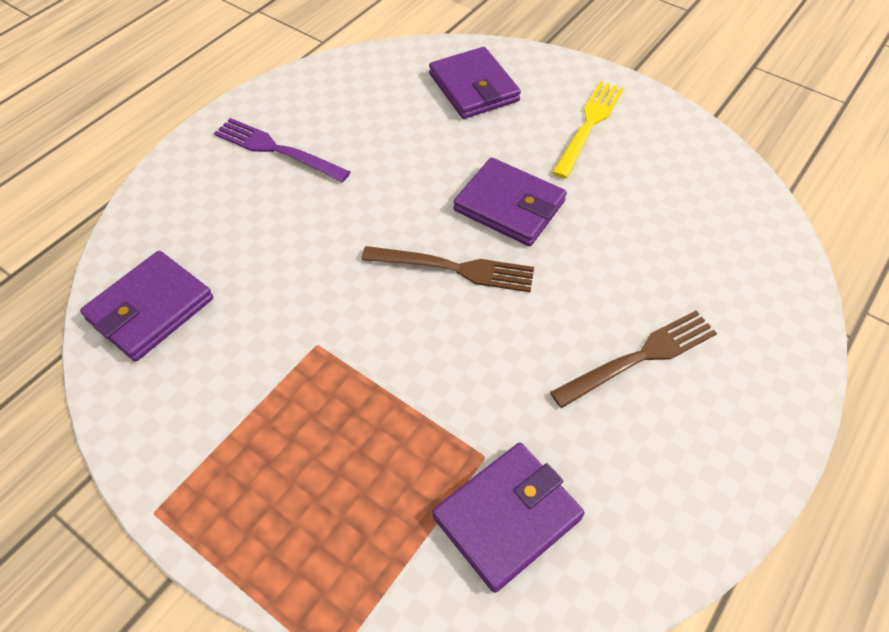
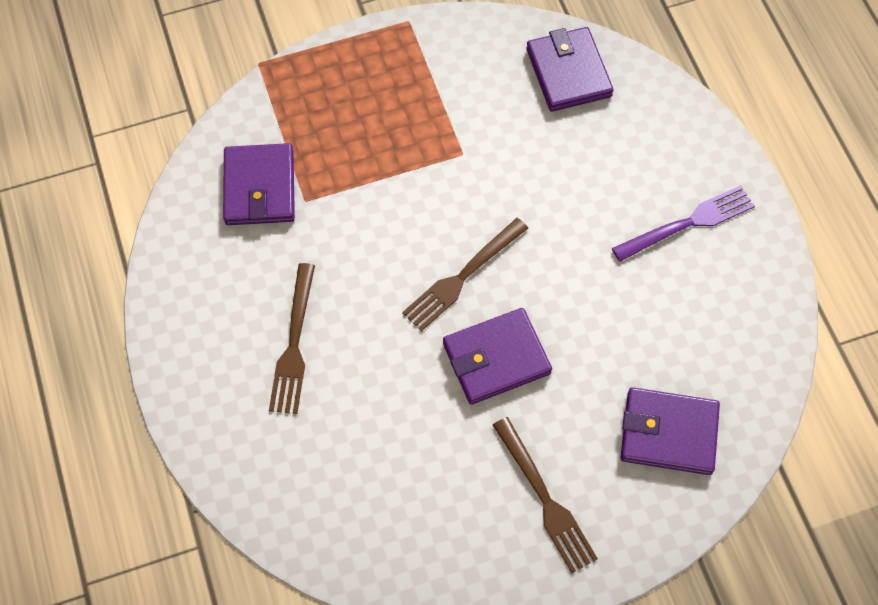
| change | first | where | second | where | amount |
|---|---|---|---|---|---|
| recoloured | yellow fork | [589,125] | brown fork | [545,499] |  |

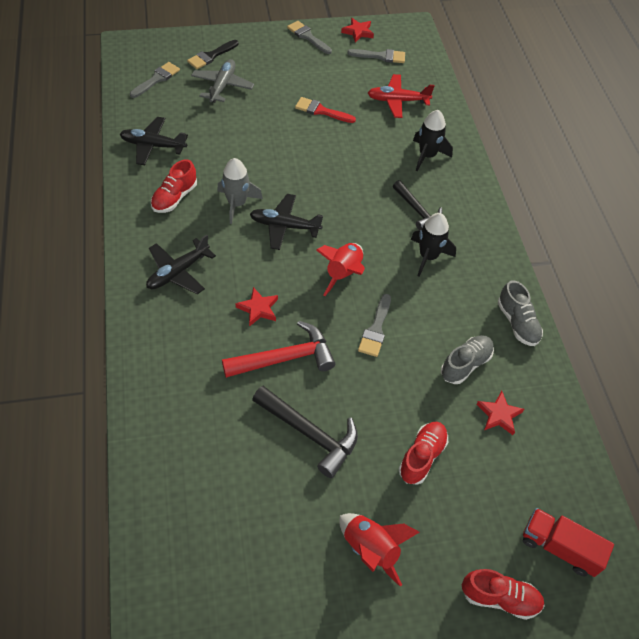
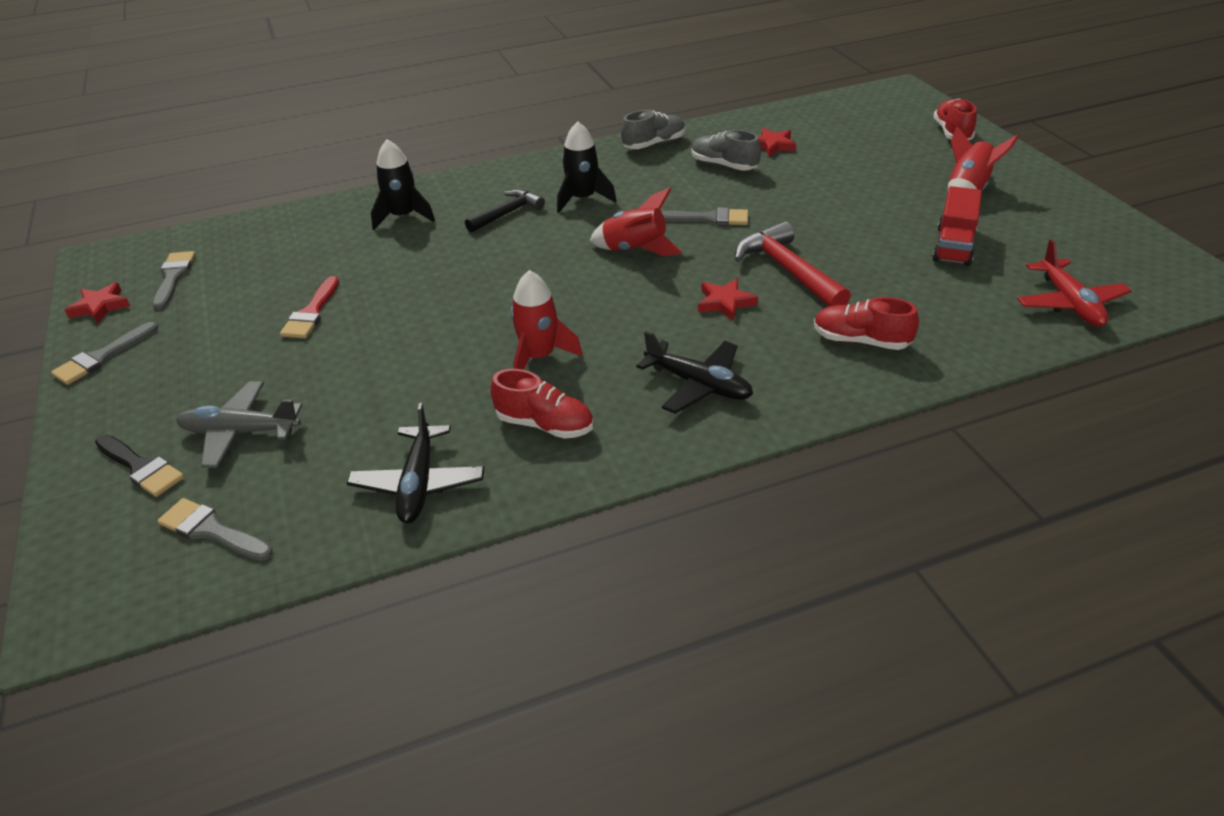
| change | first | where | second | where | amount |
|---|---|---|---|---|---|
| removed | black plane | [284,226] |  |  |  |
| removed | black hammer | [310,434] |  |  |  |
| moved | red plane | [397,101] |  | [1069,303] |  |
| moved | red shoe | [422,457] |  | [861,341] |  |
| moved | red truck | [559,547] |  | [953,246] |  |
| recoloured | grey rocket | [237,204] | red rocket | [539,357] |  |

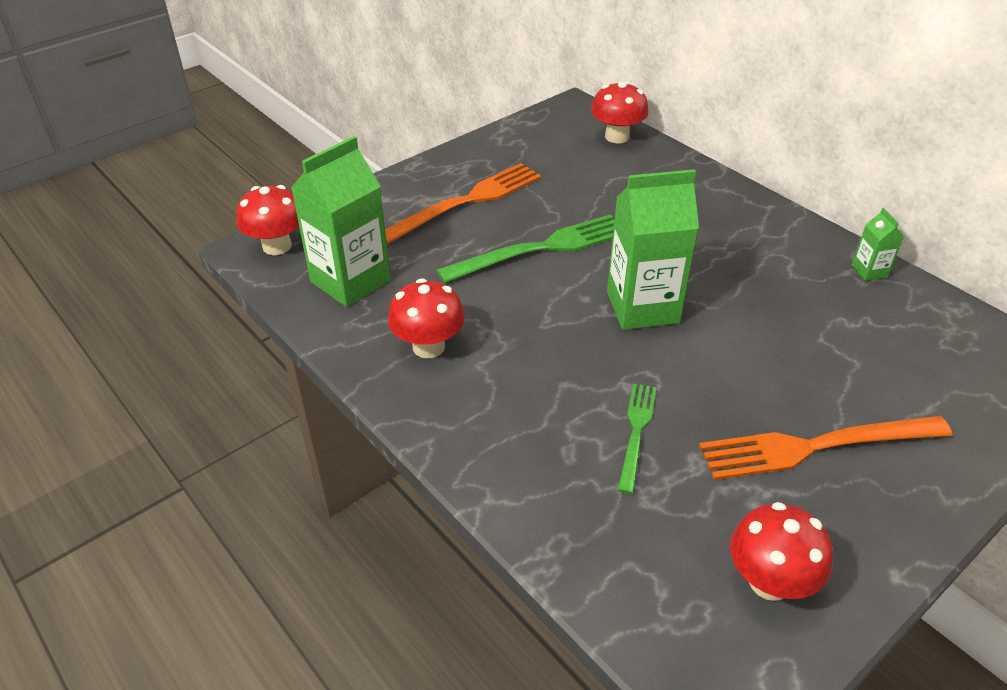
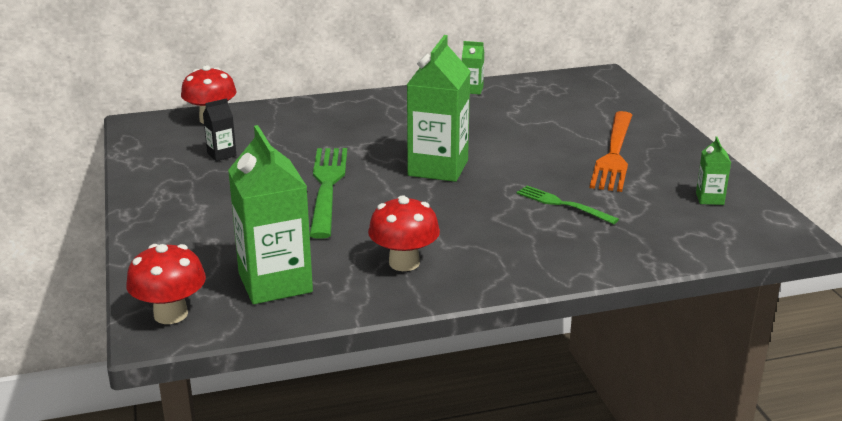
| change | first | where | second | where | amount |
|---|---|---|---|---|---|
| removed | orange fork | [467,201] |  |  |  |
| added |  |  | black carton | [221,154] |  |
| replaced | red mushroom | [769,581] | green carton | [709,199] |  |

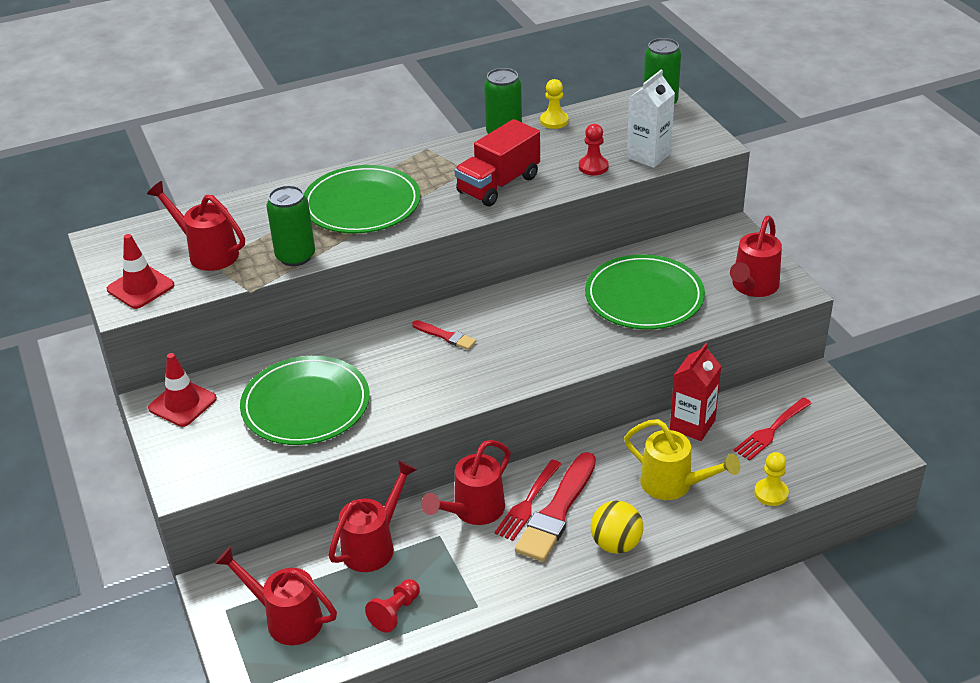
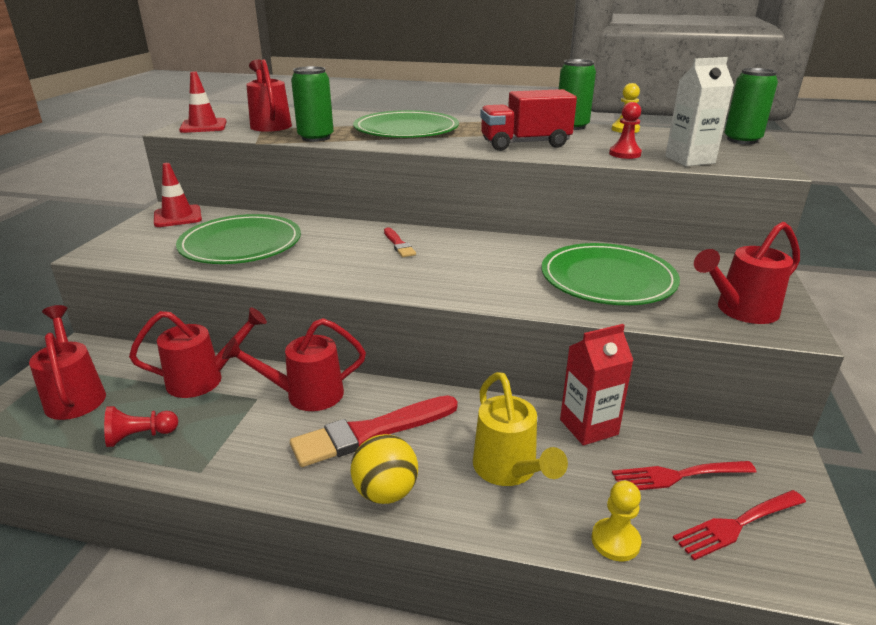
| change | first | where | second | where | amount |
|---|---|---|---|---|---|
| moved | red fork | [527,503] |  | [736,525] |  |

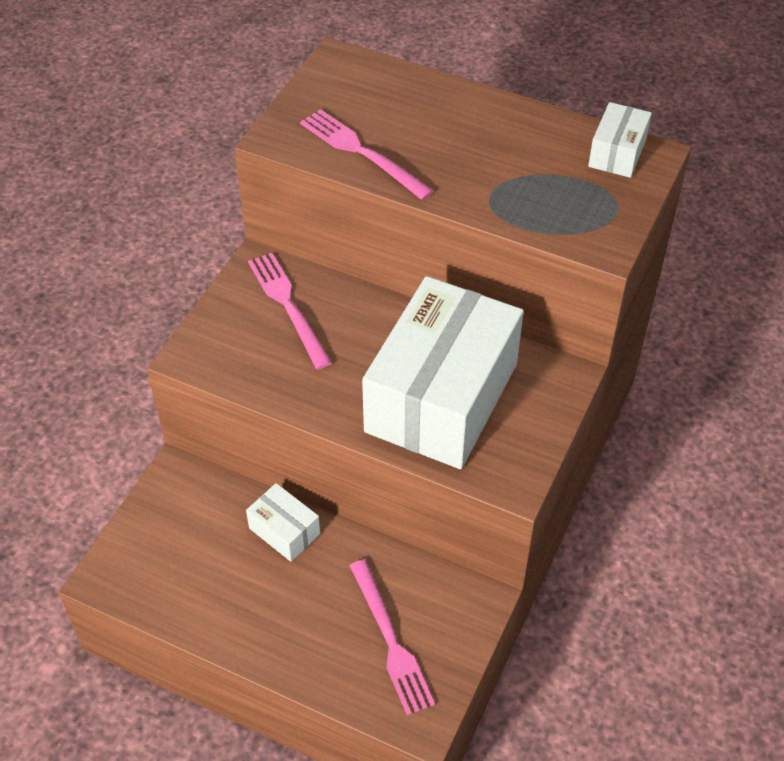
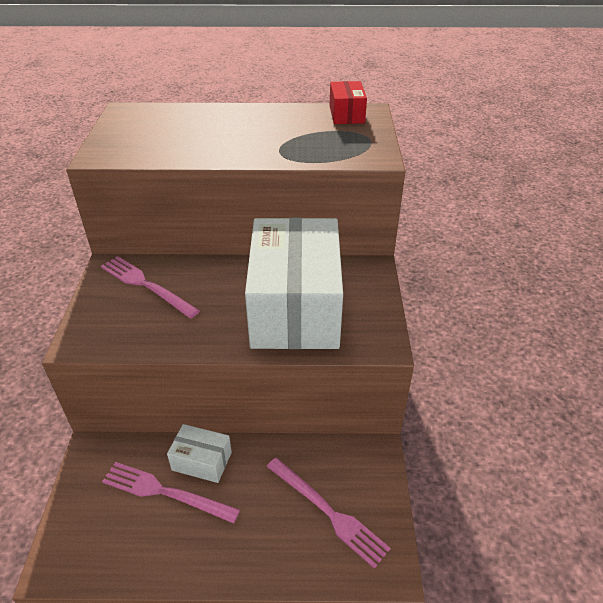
| change | first | where | second | where | amount |
|---|---|---|---|---|---|
| moved | pink fork | [362,152] |  | [165,492] |  |
| recoloured | white box | [617,153] | red box | [346,114] |  |

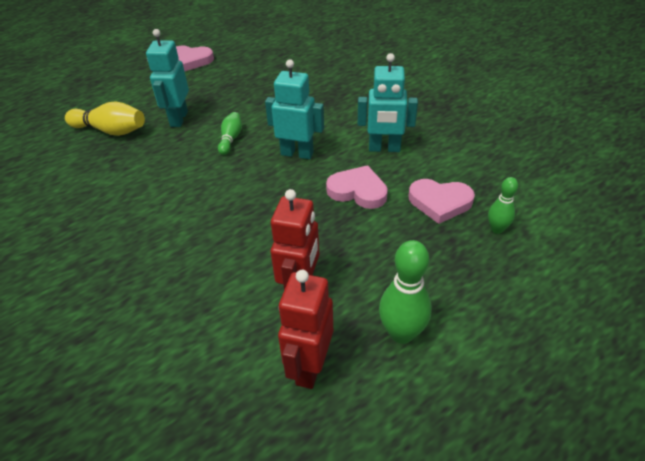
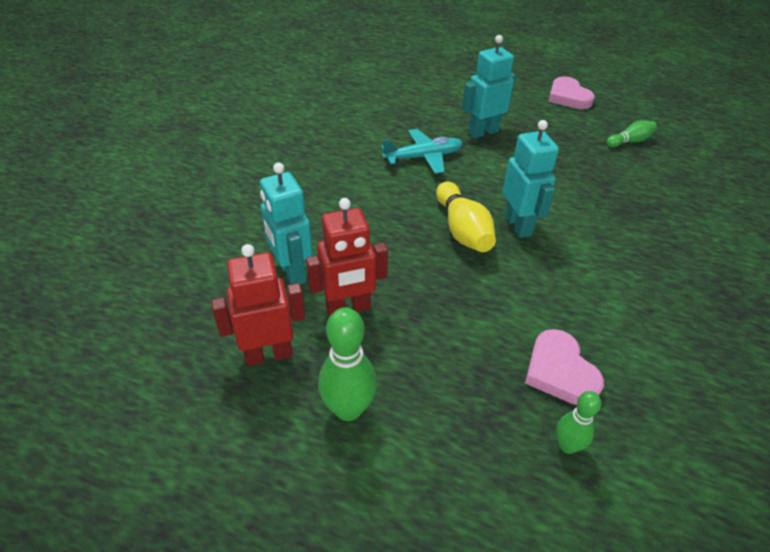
| change | first | where | second | where | amount |
|---|---|---|---|---|---|
| removed | pink heart | [358,191] |  |  |  |
| added |  |  | turquoise plane | [423,157] |  |
| moved | yellow bowling pin | [111,131] |  | [462,230] |  |
| moved | green bowling pin | [231,139] |  | [630,141] |  |
| moved | turquoise robot | [384,148] |  | [291,272] |  |

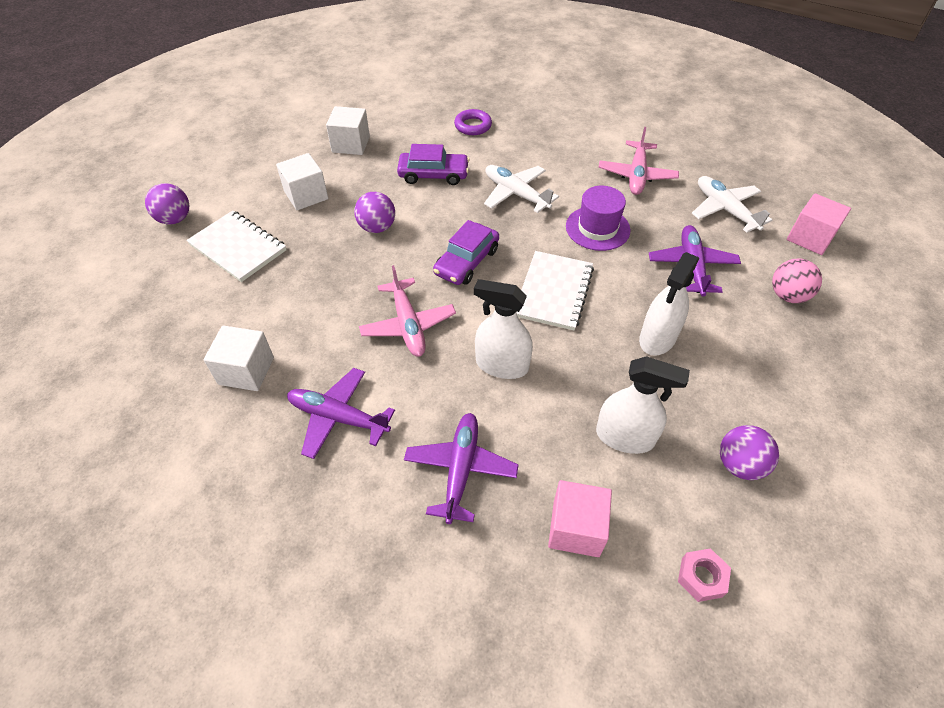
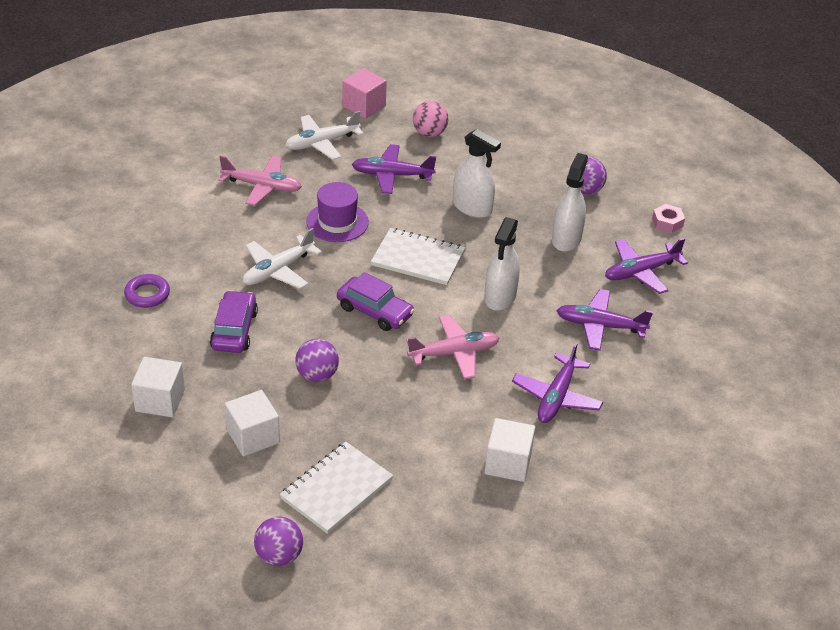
| change | first | where | second | where | amount |
|---|---|---|---|---|---|
| replaced | pink cube | [576,528] | purple plane | [641,272] |  |

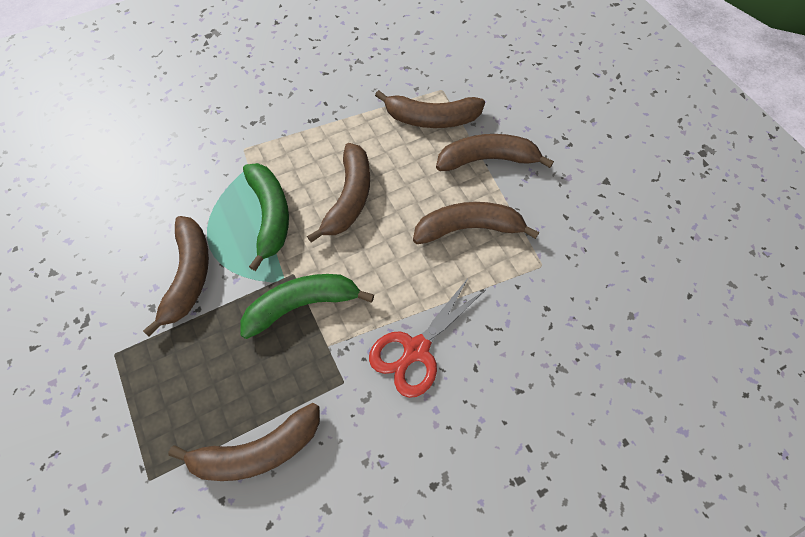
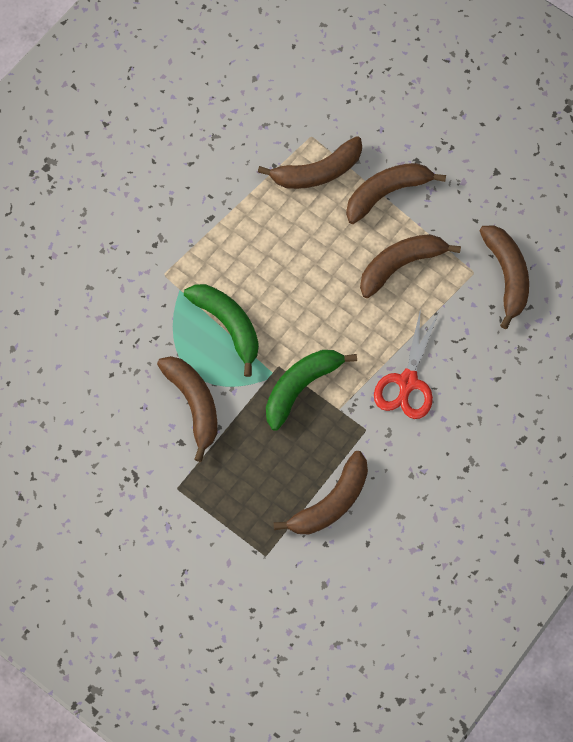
| change | first | where | second | where | amount |
|---|---|---|---|---|---|
| moved | brown banana | [349,198] |  | [507,276] |  |

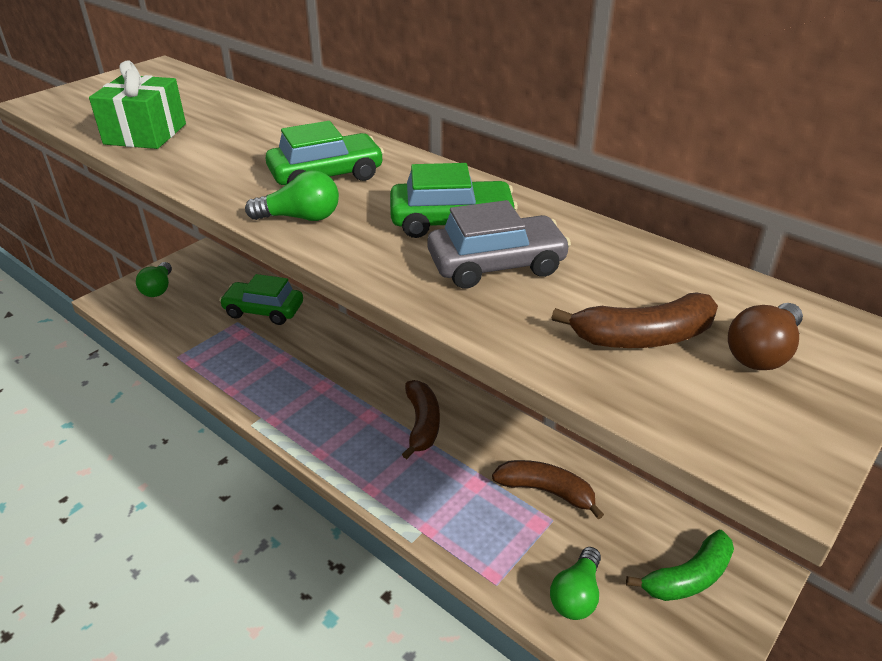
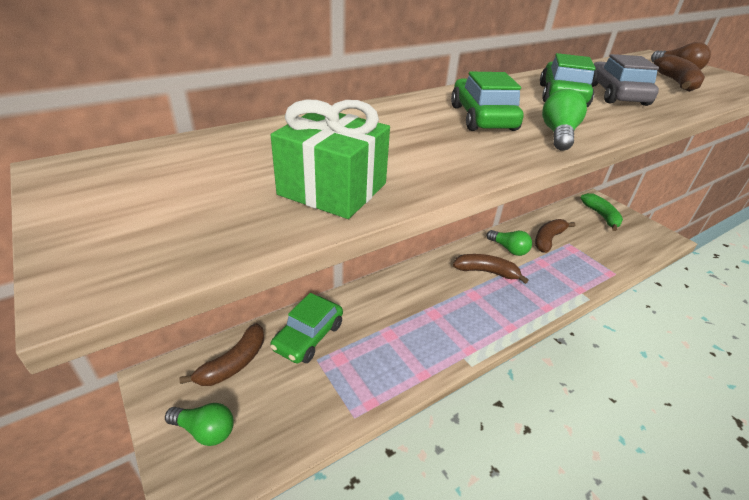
| change | first | where | second | where | amount |
|---|---|---|---|---|---|
| added |  |  | brown banana | [233,363] |  |
| moved | green light bulb | [576,595] |  | [509,249] |  |

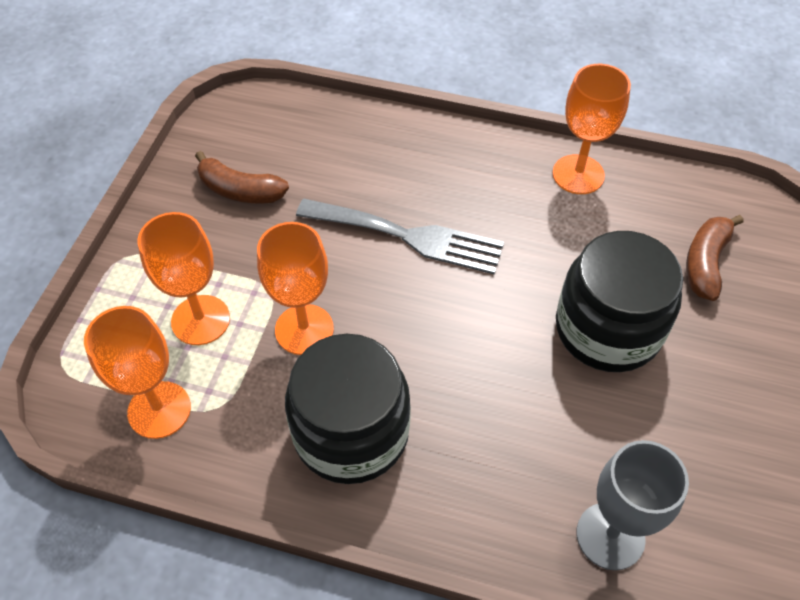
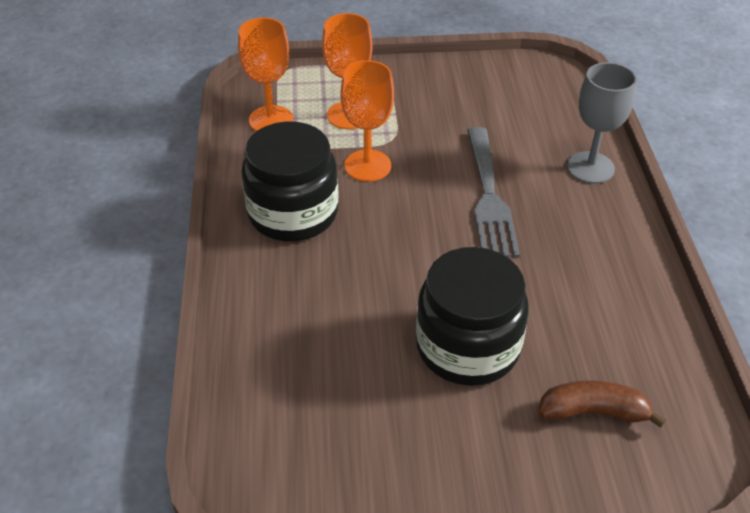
| change | first | where | second | where | amount |
|---|---|---|---|---|---|
| removed | brown banana | [240,190] |  |  |  |
| removed | orange goblet | [578,174] |  |  |  |
| moved | grey goblet | [610,536] |  | [590,167] |  |

